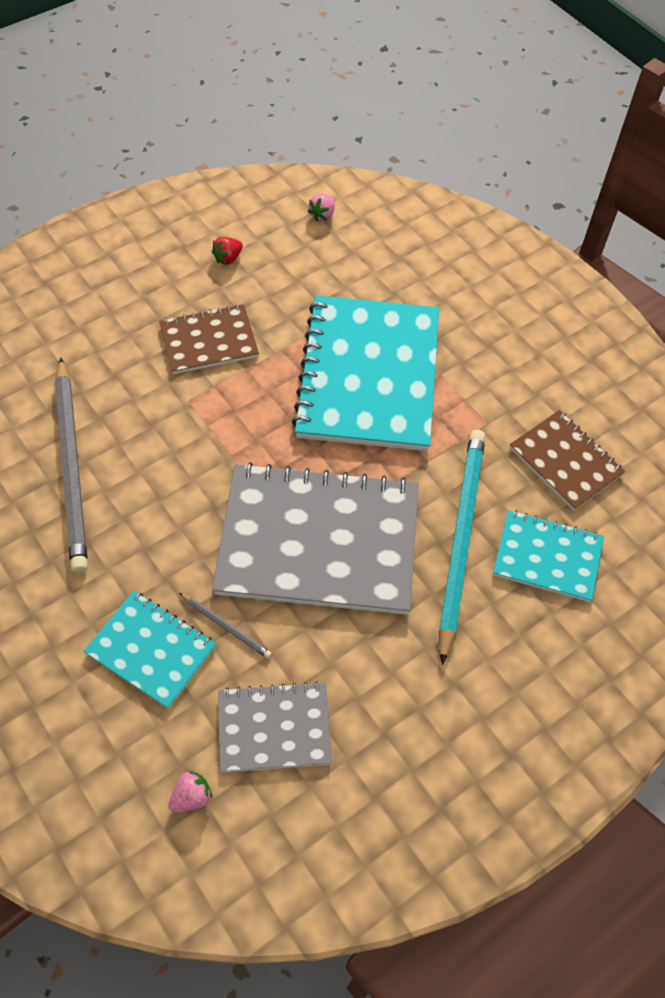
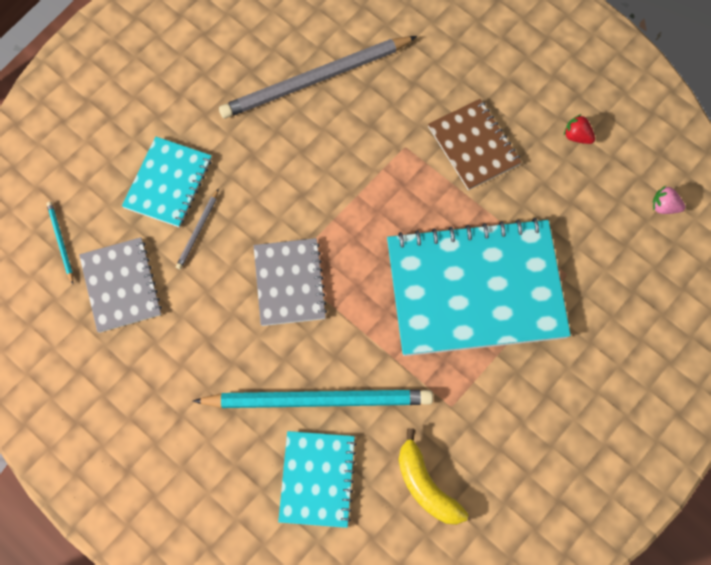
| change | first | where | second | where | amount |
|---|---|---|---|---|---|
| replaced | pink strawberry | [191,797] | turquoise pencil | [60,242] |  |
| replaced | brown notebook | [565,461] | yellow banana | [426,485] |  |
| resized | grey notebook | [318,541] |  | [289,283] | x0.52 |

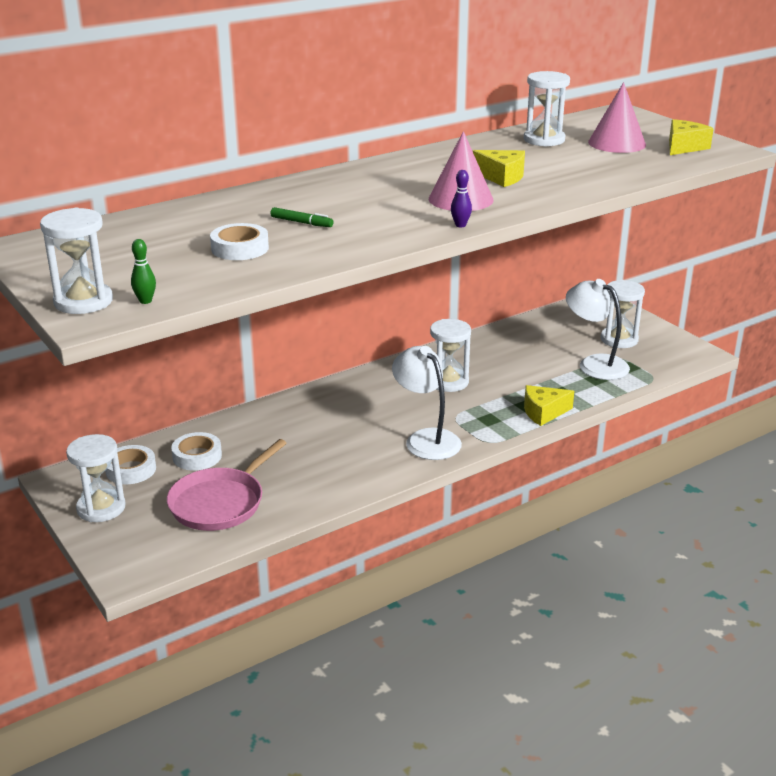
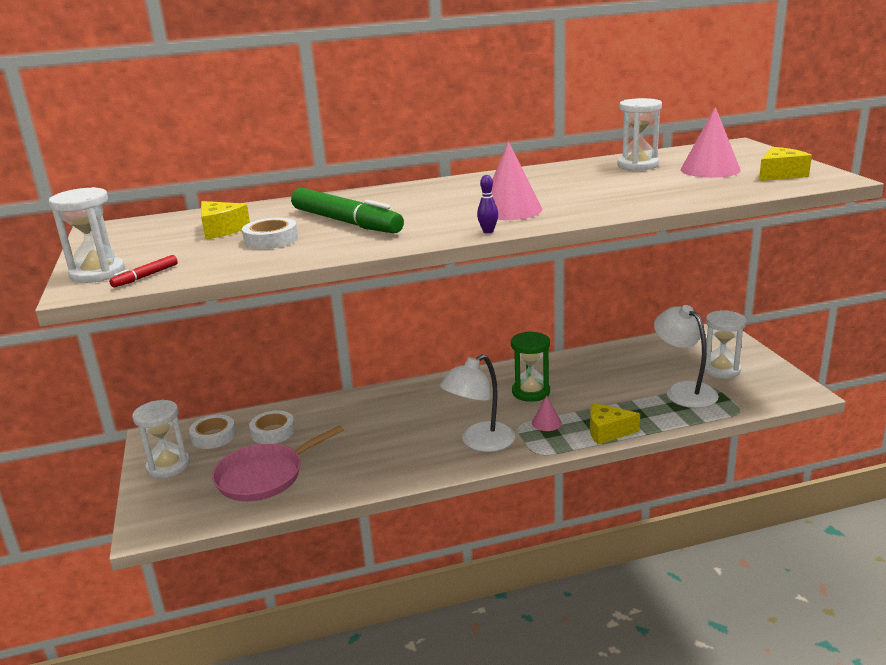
| change | first | where | second | where | amount |
|---|---|---|---|---|---|
| added |  |  | pink cone | [546,423] |  |
| moved | yellow cheese | [502,177] |  | [221,230] |  |
| replaced | green bowling pin | [145,301] | red marker | [145,276] |  |
| recoloured | white hourglass | [448,382] | green hourglass | [531,392] |  |
| turned | white lamp | [426,439] |  | [480,443] | 120 degrees counterclockwise |
| resized | green marker | [301,222] |  | [346,222] | x2.39 |

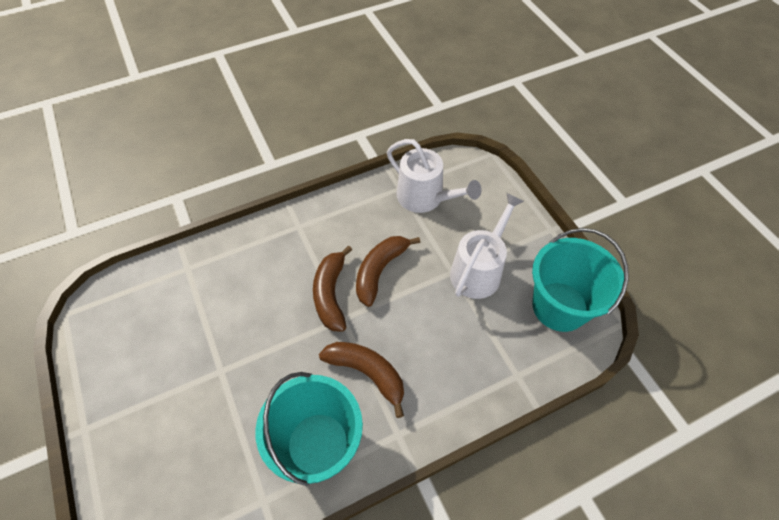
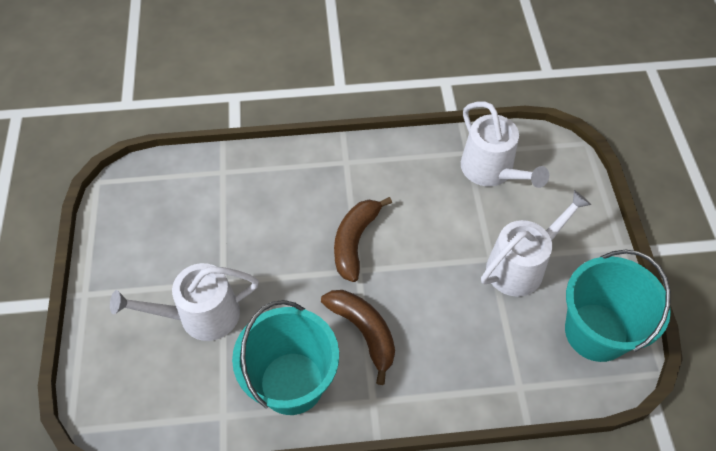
| change | first | where | second | where | amount |
|---|---|---|---|---|---|
| removed | brown banana | [380,271] |  |  |  |
| added |  |  | white watering can | [201,315] |  |

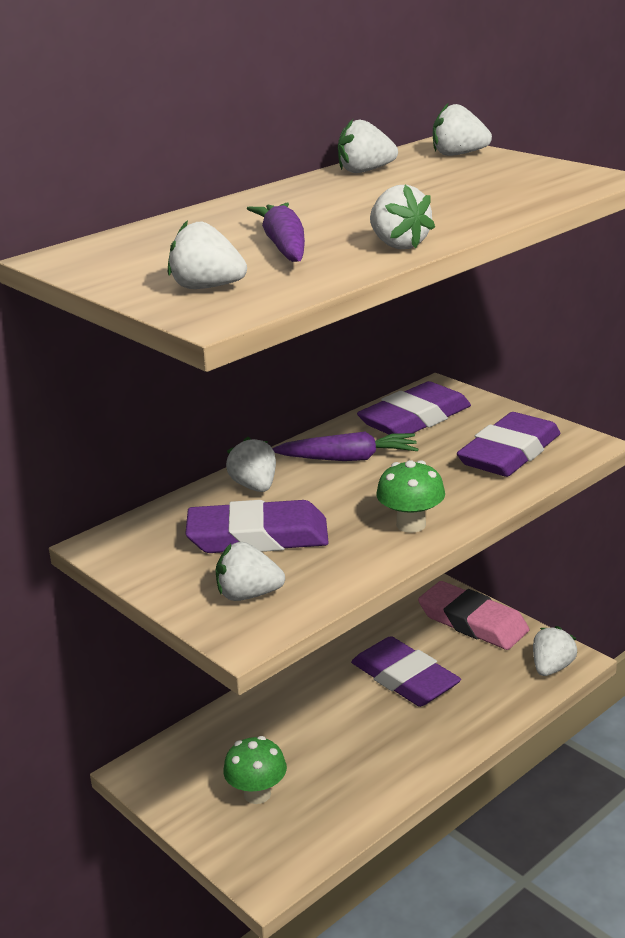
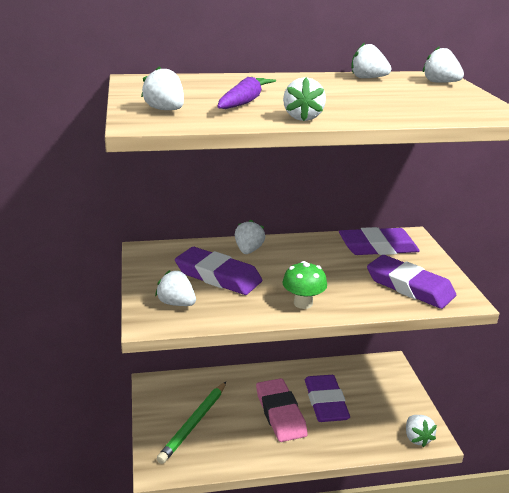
| change | first | where | second | where | amount |
|---|---|---|---|---|---|
| removed | purple carrot | [348,458] |  |  |  |
| moved | pink eraser | [473,622] |  | [280,413] |  |
| replaced | green mushroom | [257,794] | green pencil | [194,424] |  |
| turned | purple eraser | [509,453] |  | [409,287] | 60 degrees clockwise |
| turned | white strawberry | [551,668] |  | [417,438] | 105 degrees clockwise |

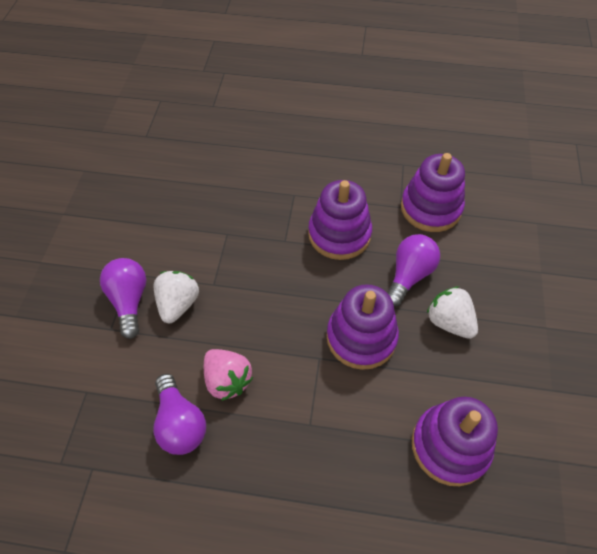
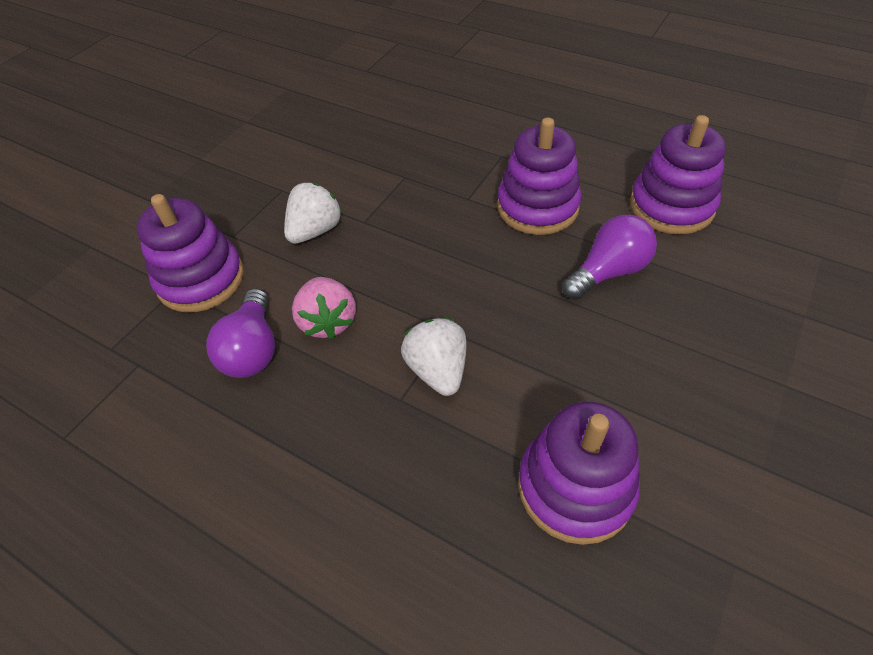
| change | first | where | second | where | amount |
|---|---|---|---|---|---|
| removed | purple light bulb | [129,301] |  |  |  |
| moved | purple stacking toy | [361,337] |  | [201,279] |  |
| moved | white strawberry | [449,322] |  | [438,370] |  |

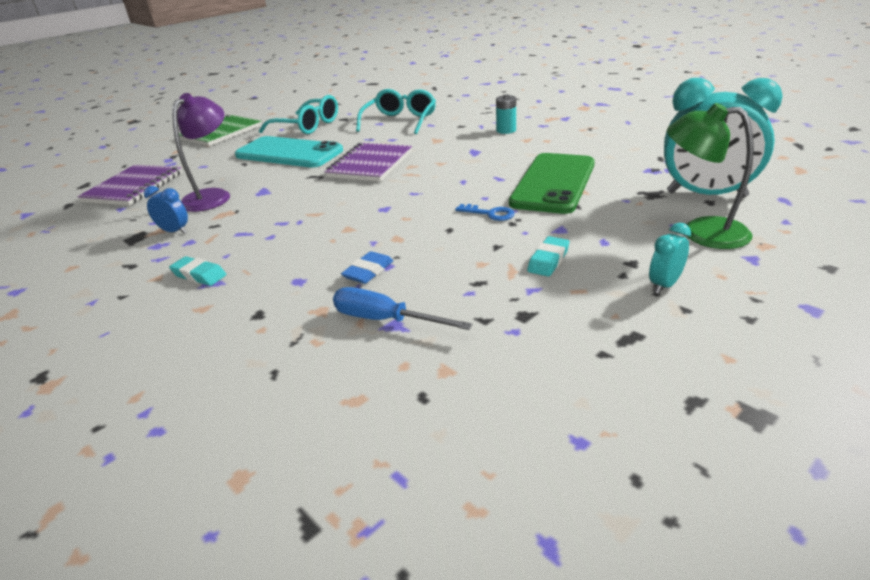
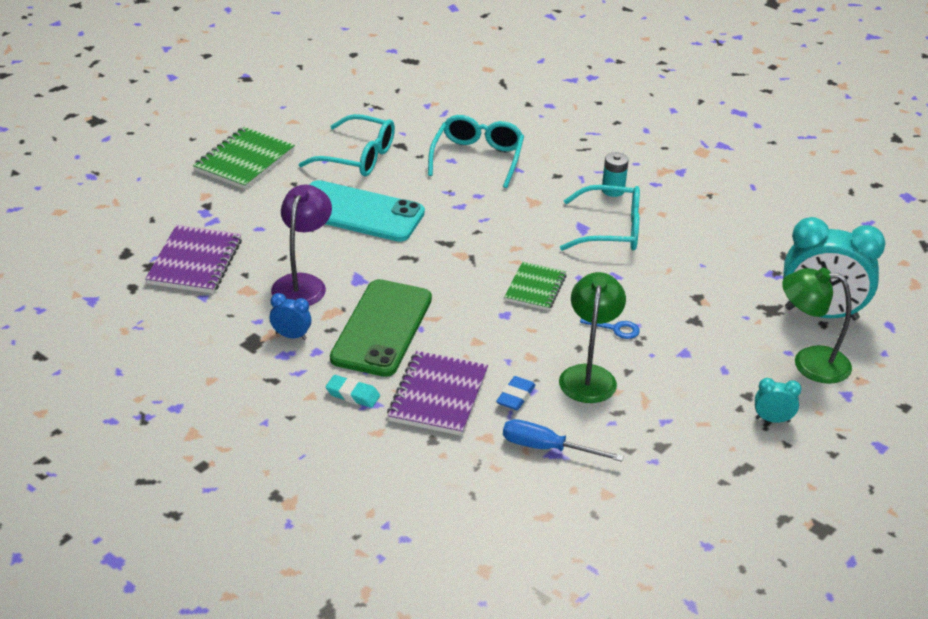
| change | first | where | second | where | amount |
|---|---|---|---|---|---|
| removed | turquoise eraser | [548,260] |  |  |  |
| added |  |  | green notebook | [535,288] |  |
| added |  |  | green lamp | [589,375] |  |
| added |  |  | turquoise glasses | [611,230] |  |
| moved | purple notebook | [370,164] |  | [438,396] |  |
| moved | green phone | [553,183] |  | [381,328] |  |
| turned | turquoise clock | [664,285] |  | [772,420] | 60 degrees clockwise |

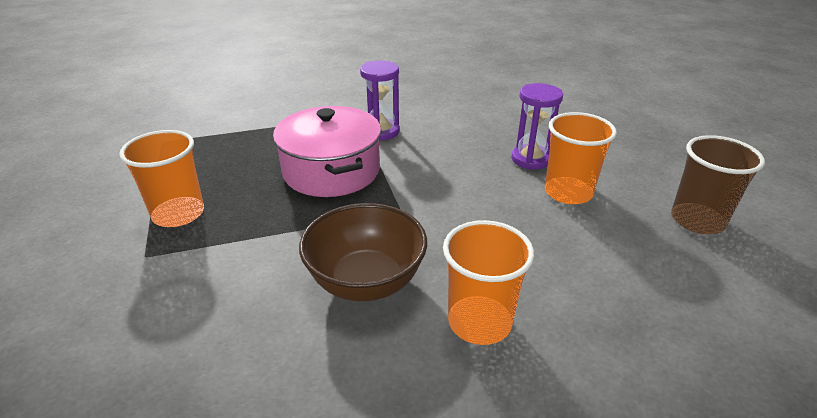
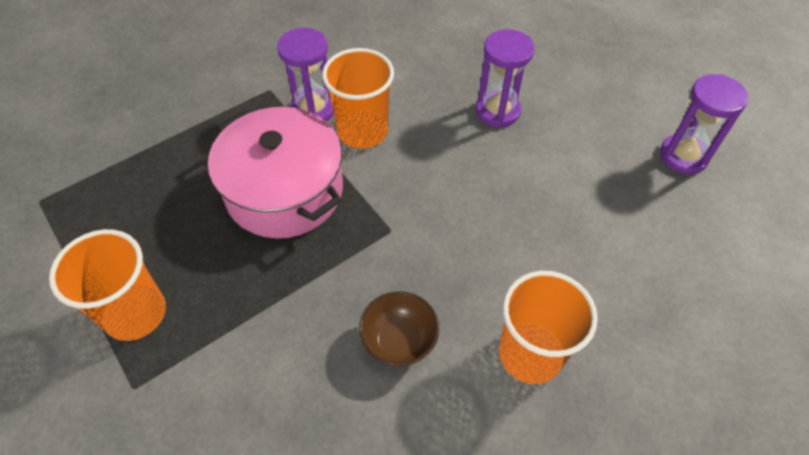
| change | first | where | second | where | amount |
|---|---|---|---|---|---|
| moved | orange cup | [568,192] |  | [363,131] |  |
| replaced | brown cup | [697,220] | purple hourglass | [683,156] |  |
| resized | brown bowl | [366,281] |  | [399,341] | x0.59 |

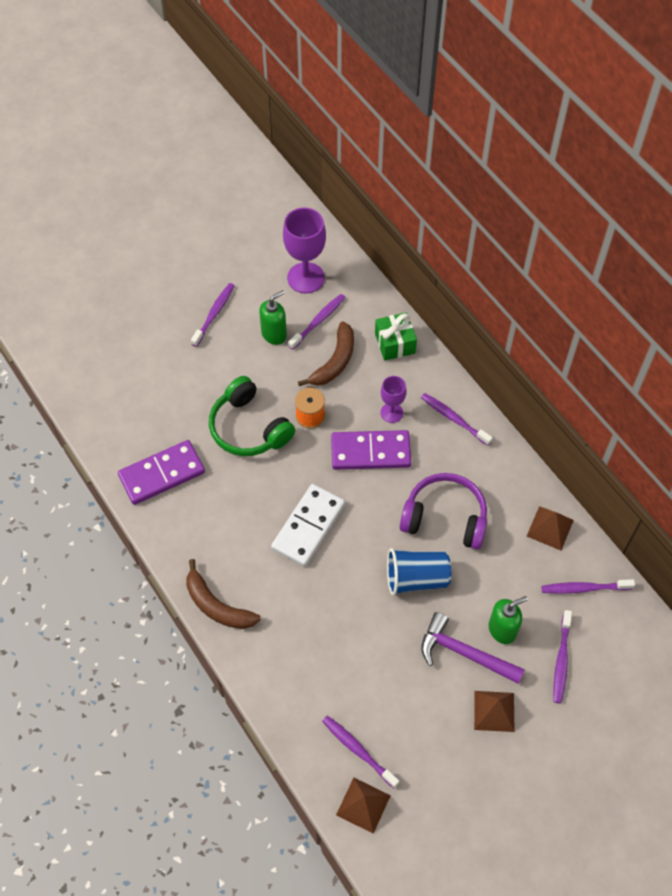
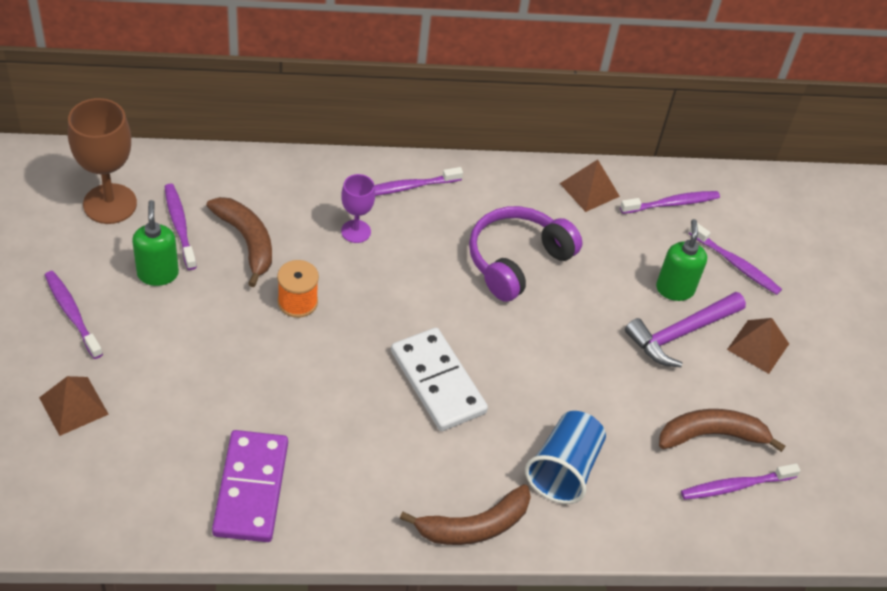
| change | first | where | second | where | amount |
|---|---|---|---|---|---|
| removed | green headphones | [249,428] |  |  |  |
| removed | purple domino | [370,452] |  |  |  |
| removed | green gift | [395,343] |  |  |  |
| added |  |  | brown banana | [711,435] |  |
| moved | brown pyramid | [363,805] |  | [74,406] |  |
| moved | blue cup | [416,578] |  | [564,469] |  |
| recoloured | purple goblet | [306,278] | brown goblet | [110,204] |  |
| turned | purple toothbrush | [584,588] |  | [671,204] | 135 degrees counterclockwise |

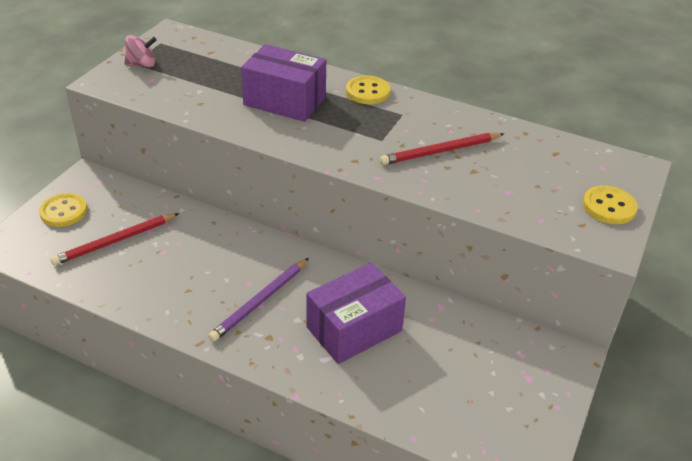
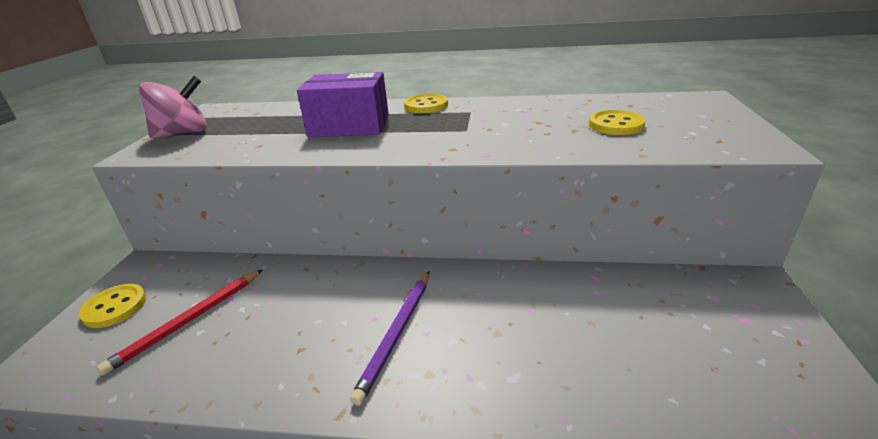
| change | first | where | second | where | amount |
|---|---|---|---|---|---|
| removed | purple box | [354,329] |  |  |  |
| removed | red pencil | [440,151] |  |  |  |
| moved | yellow button | [609,207] |  | [616,125] |  |
| resized | pink spinning top | [142,64] |  | [183,133] | x1.64 |

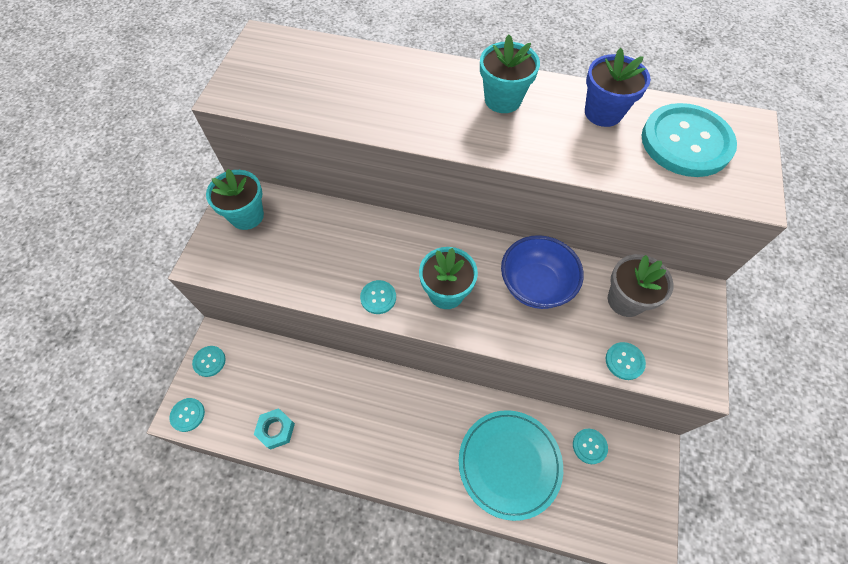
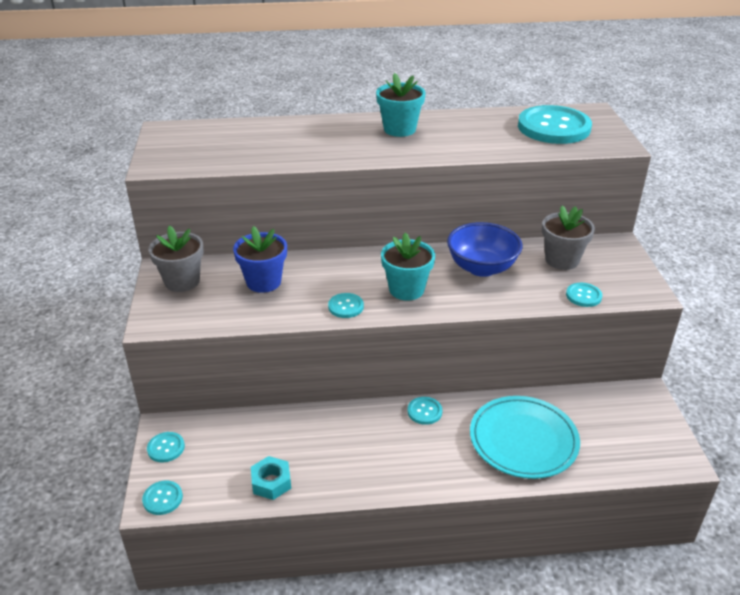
| change | first | where | second | where | amount |
|---|---|---|---|---|---|
| moved | turquoise button | [589,446] |  | [424,411] |  |
| moved | blue flower pot | [603,113] |  | [263,282] |  |
| recoloured | turquoise flower pot | [247,216] | grey flower pot | [182,281] |  |

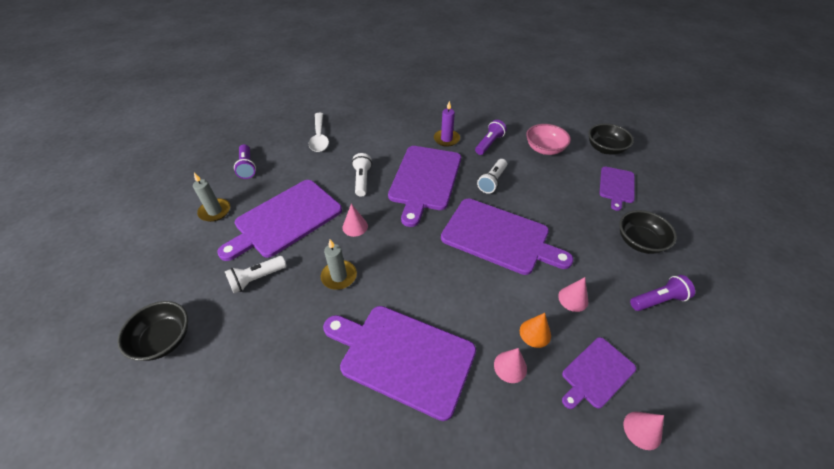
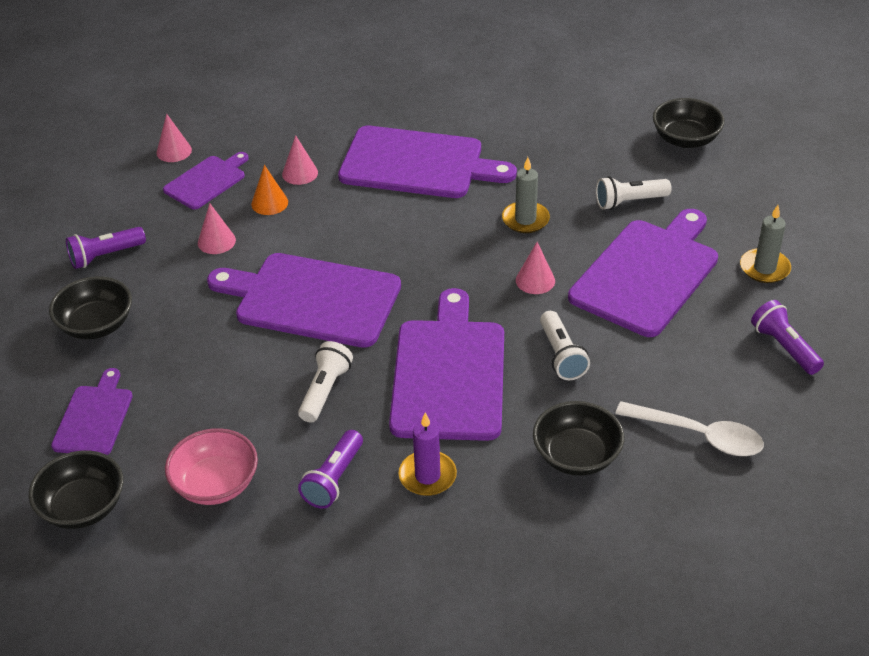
| change | first | where | second | where | amount |
|---|---|---|---|---|---|
| added |  |  | black bowl | [576,456] |  |
| turned | white flashlight | [257,279] |  | [629,202] | 150 degrees counterclockwise |
| turned | white spoon | [319,137] |  | [698,435] | 135 degrees clockwise |

